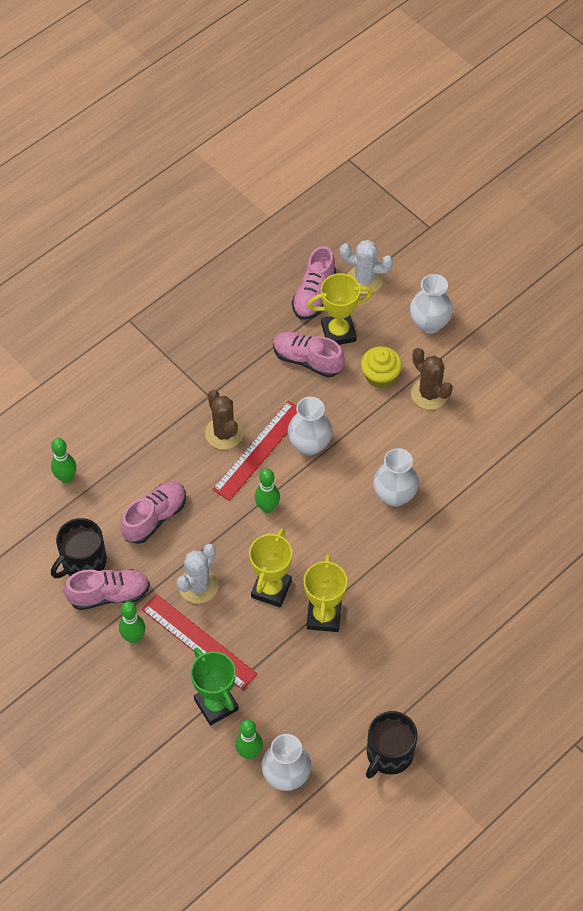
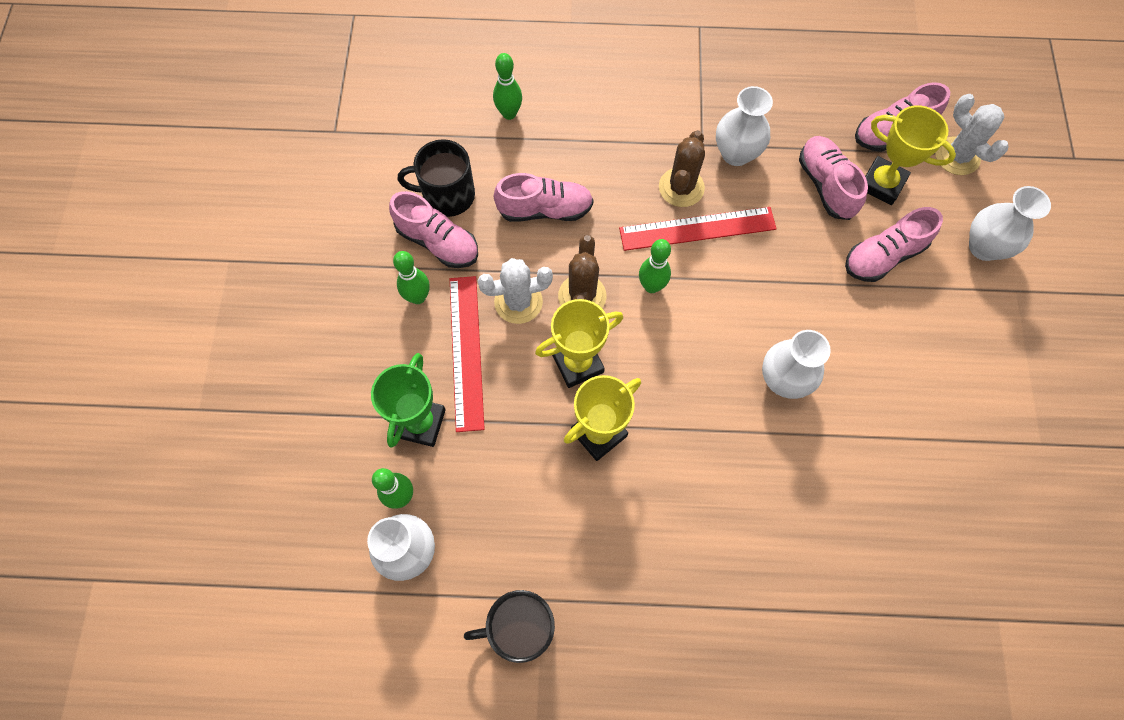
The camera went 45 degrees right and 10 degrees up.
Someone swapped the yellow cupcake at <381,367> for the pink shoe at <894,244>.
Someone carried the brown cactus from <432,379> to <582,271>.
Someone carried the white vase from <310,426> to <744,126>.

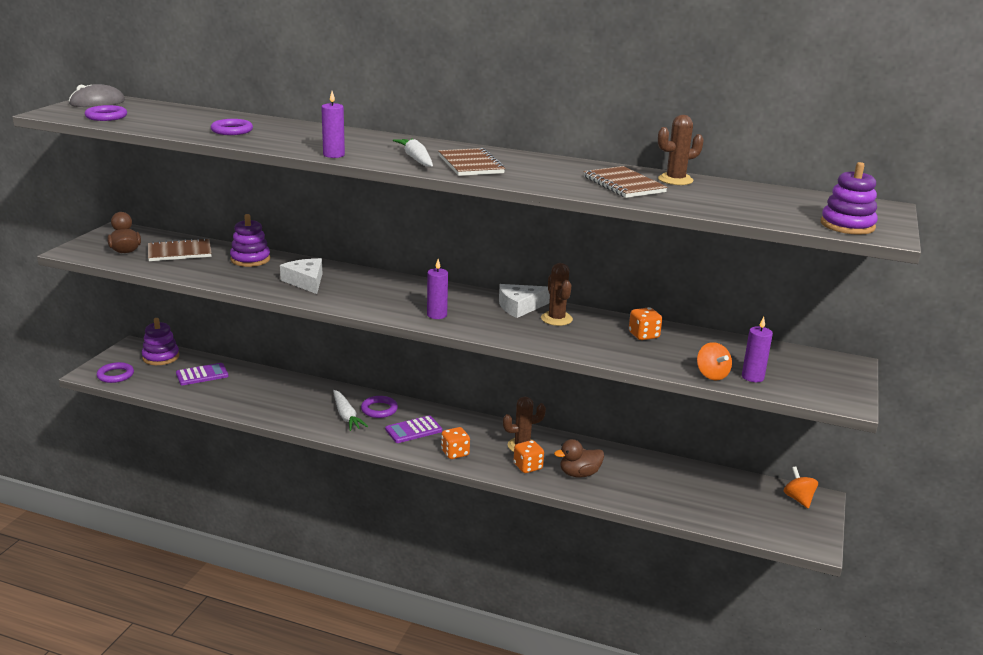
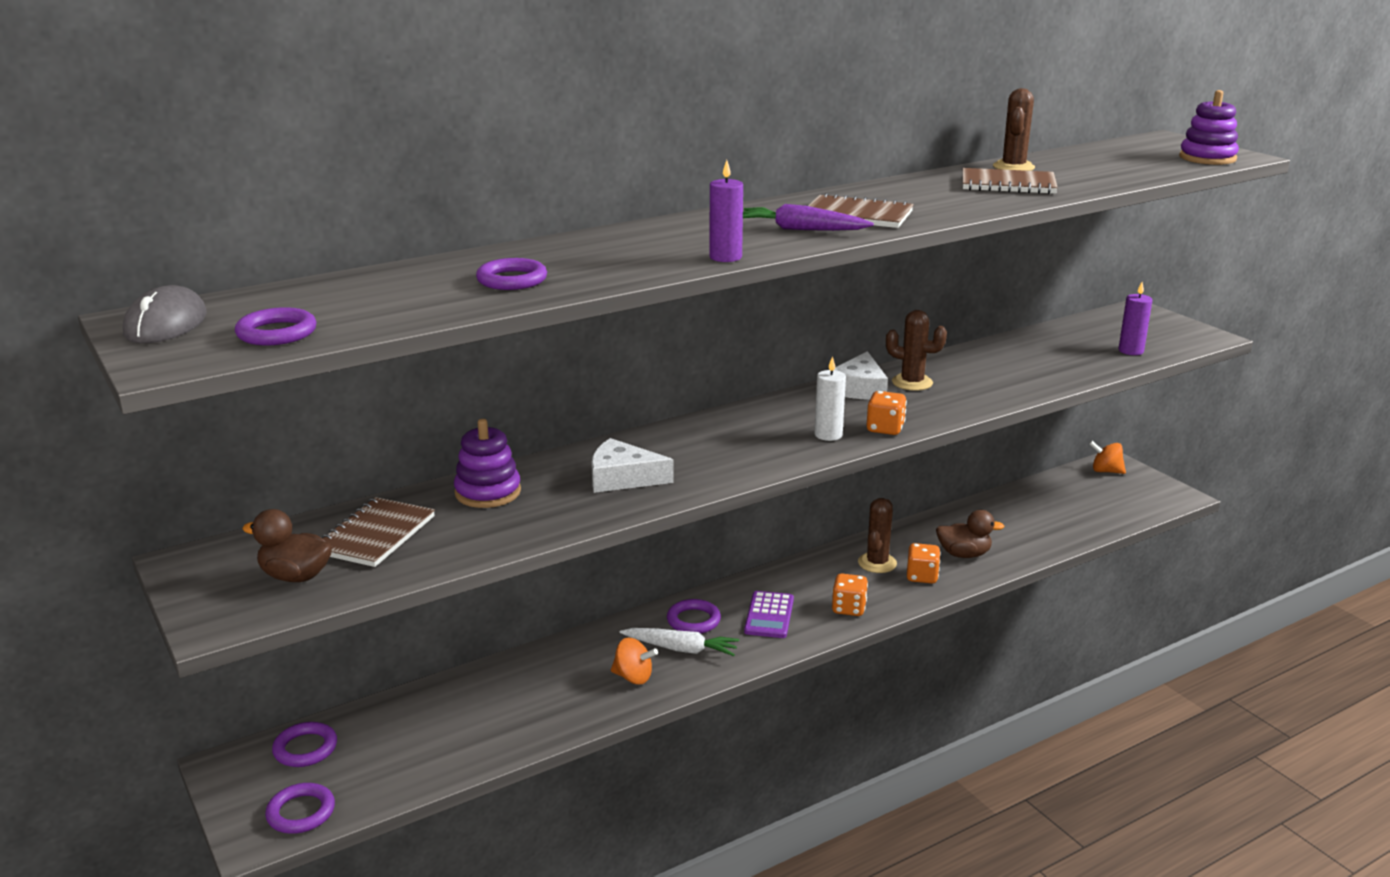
The camera went 50 degrees left and 0 degrees up.
Someone repainted the white carrot at <412,152>, which became the purple carrot at <808,217>.
Someone repainted the purple candle at <437,289>, which became the white candle at <830,398>.
Someone carried the orange dice from <645,323> to <887,413>.
Someone swapped the purple stacking toy at <160,341> for the purple ring at <304,744>.
Someone carried the orange spinning top from <714,361> to <634,661>.
Someone took away the purple calculator at <202,374>.
Someone rotated the brown duck at <579,458> by 105 degrees counterclockwise.

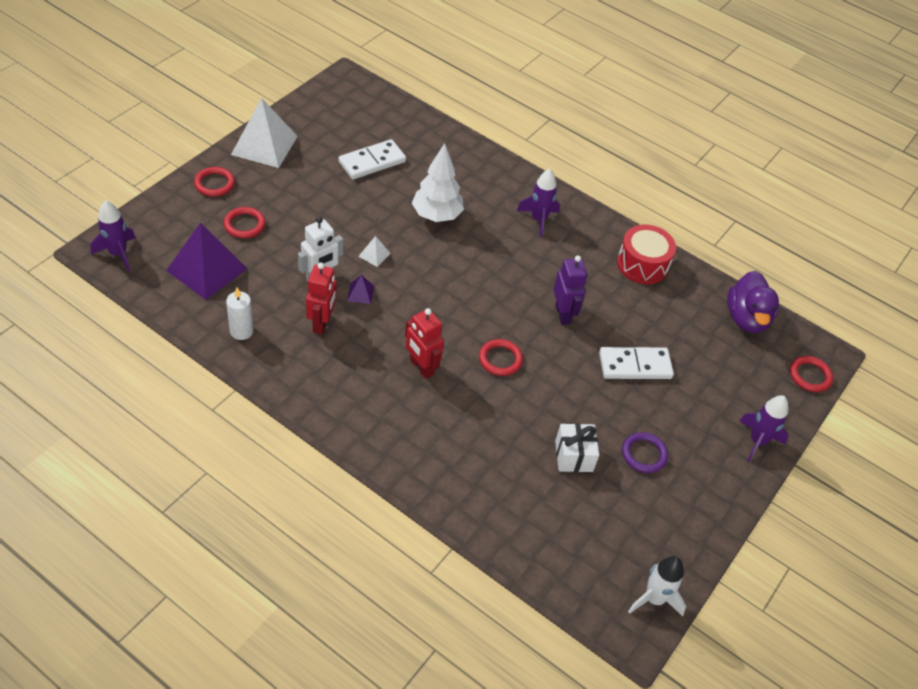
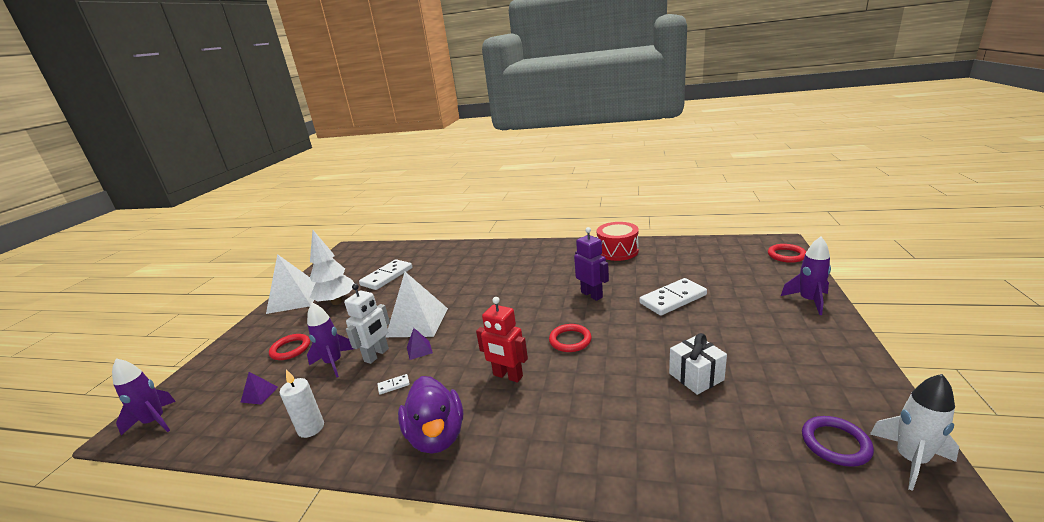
The camera went 15 degrees left and 25 degrees down.
Someone carried the white tree from <438,182> to <332,267>.
Someone took away the red ring at <214,182>.
Someone carried the purple rocket from <538,203> to <330,340>.
Someone scaled the purple pyramid at <206,261> by 0.43.
Someone scaled the white pyramid at <374,251> by 2.34.
Someone swapped the red robot at <321,298> for the white domino at <393,384>.
Someone carried the purple duck from <753,302> to <430,415>.
Someone carried the purple ring from <645,452> to <838,441>.

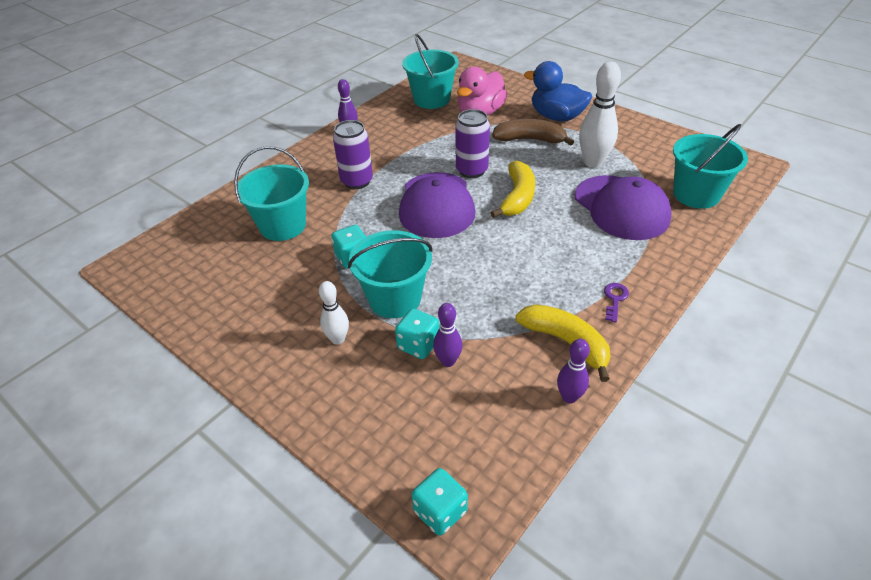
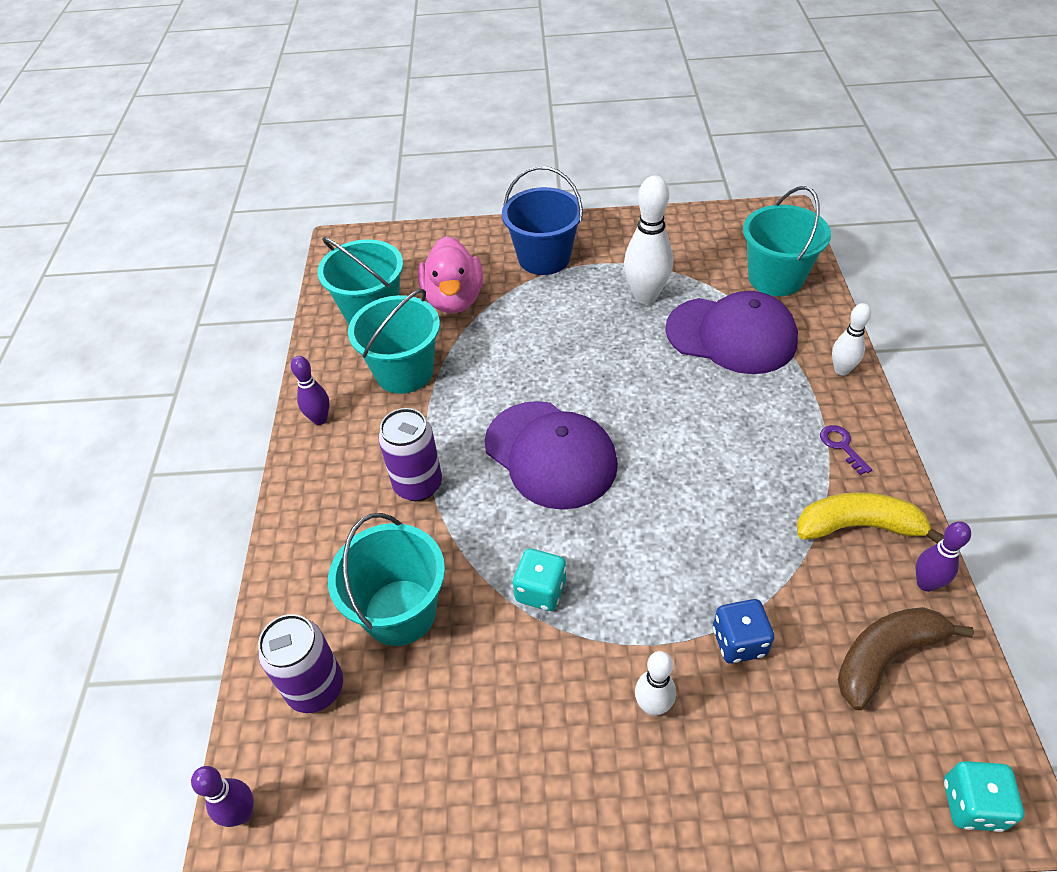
The camera went 40 degrees left and 5 degrees up.
Someone swapped the blue duck at <558,91> for the blue bucket at <542,220>.
Someone carried the purple can from <472,143> to <300,663>.
Someone carried the brown banana from <533,132> to <906,658>.
Someone took away the yellow banana at <513,189>.
Someone carried the turquoise bucket from <390,274> to <394,341>.
Someone carried the purple bowling pin from <447,335> to <222,796>.
Someone repainted the turquoise dice at <417,334>, which became the blue dice at <743,631>.
Someone put down the white bowling pin at <851,339>.

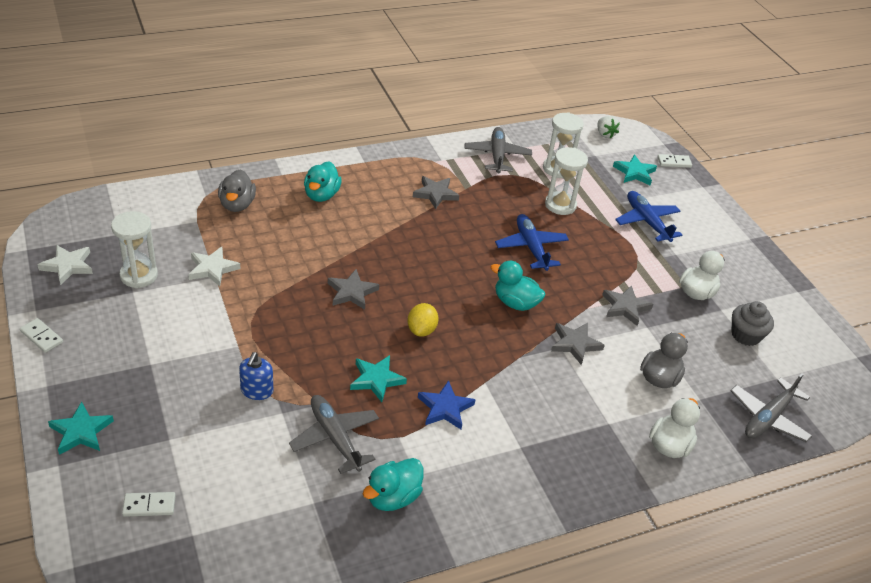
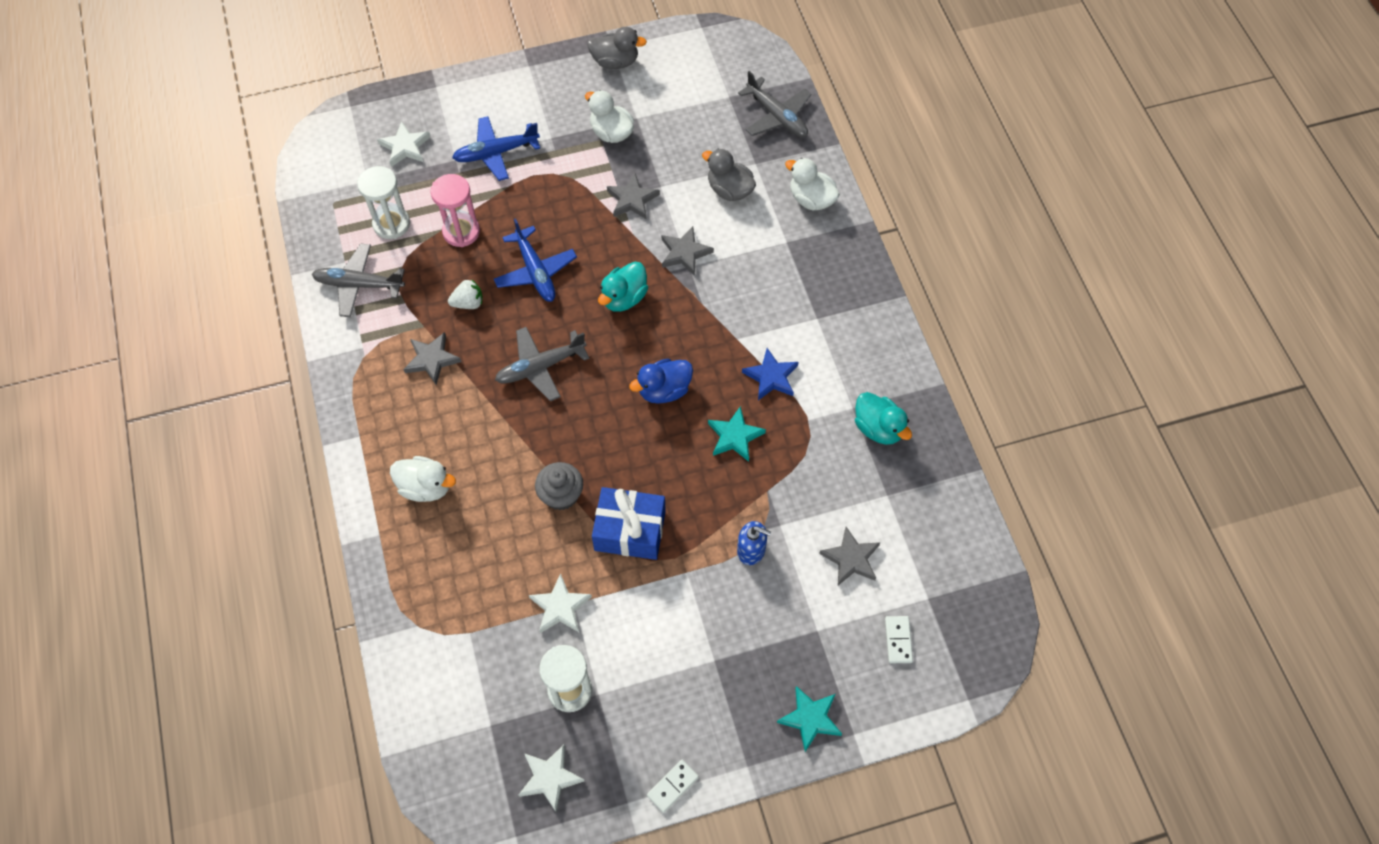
The camera went 80 degrees left and 20 degrees up.
Someone carried the white strawberry from <608,127> to <465,294>.
Someone repainted the white hourglass at <566,181>, which became the pink hourglass at <455,210>.
Someone took away the white domino at <674,161>.
Someone repainted the turquoise star at <635,170>, which became the white star at <403,144>.
Someone repainted the turquoise duck at <323,181>, which became the white duck at <423,479>.
Someone carried the grey duck from <237,191> to <617,48>.
Someone rotated the blue plane at <532,242> by 105 degrees counterclockwise.
Someone carried the grey star from <353,289> to <849,556>.
Someone carried the grey cupcake from <753,323> to <559,486>.
Someone swapped the yellow lemon at <423,320> for the blue duck at <661,381>.
Someone carried the grey plane from <334,434> to <542,364>.
Someone put down the blue gift at <629,523>.

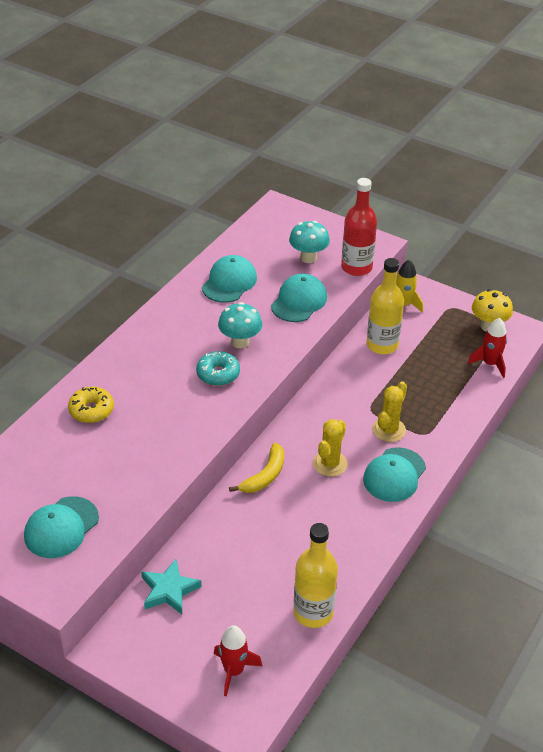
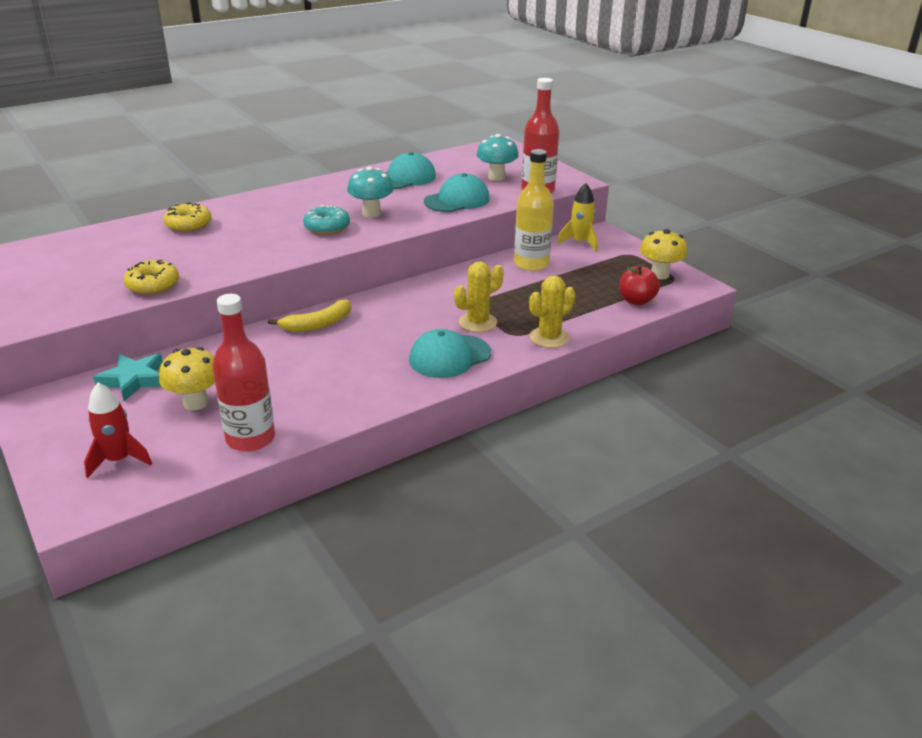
The camera went 25 degrees right and 10 degrees down.
Someone swapped the red rocket at <487,348> for the red apple at <639,285>.
Someone carried the yellow cactus from <330,448> to <552,311>.
Someone took away the turquoise cap at <61,527>.
Someone repainted the yellow bottle at <315,575>, which became the red bottle at <243,373>.
Someone put down the yellow donut at <151,277>.
Someone put down the yellow mushroom at <187,378>.

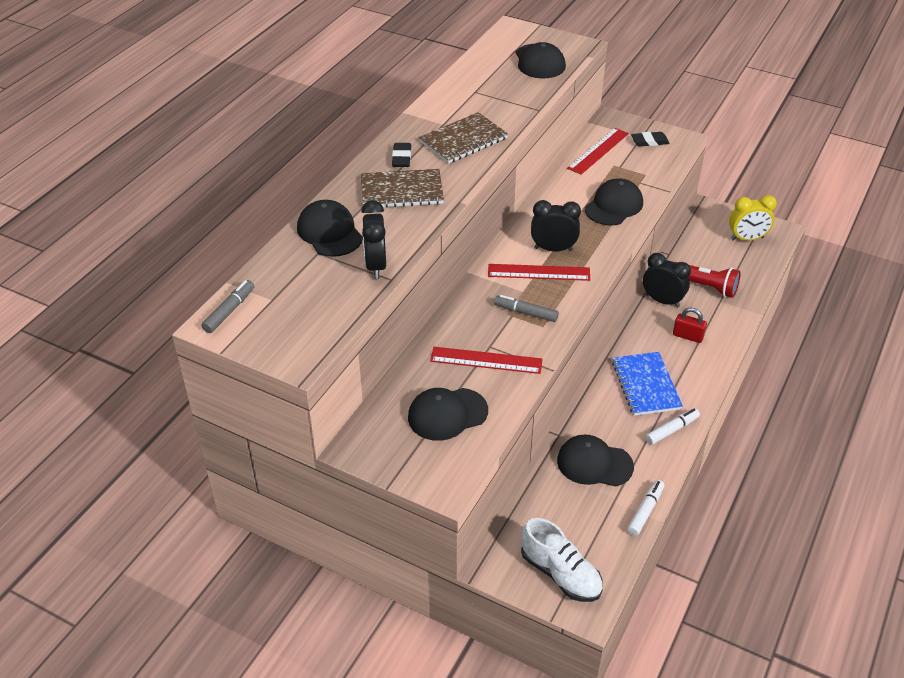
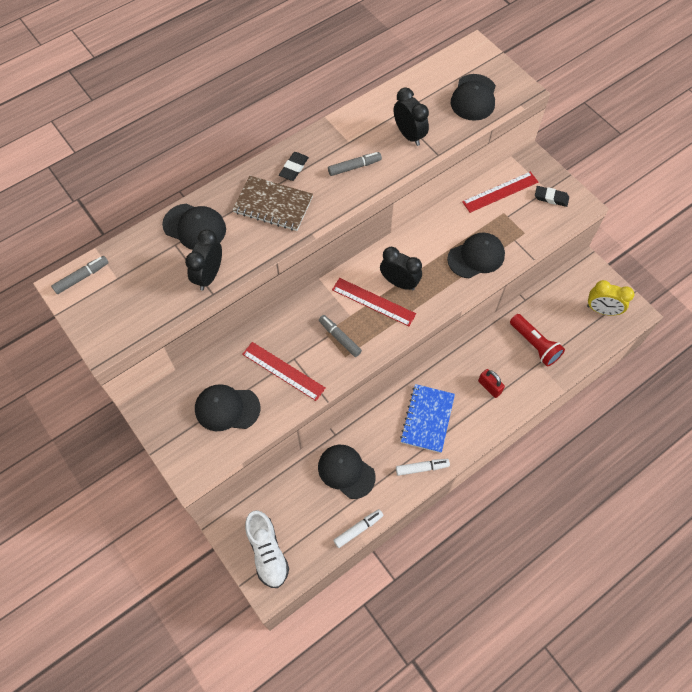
The camera went 25 degrees right and 20 degrees up.
Someone swapped the brown notebook at <463,138> for the grey marker at <355,164>.
Someone rotated the black cap at <330,228> by 120 degrees clockwise.
Someone carried the black clock from <667,280> to <411,116>.

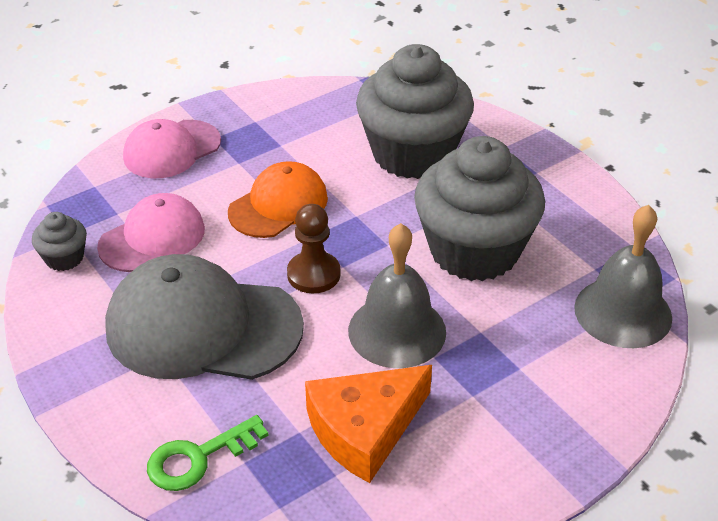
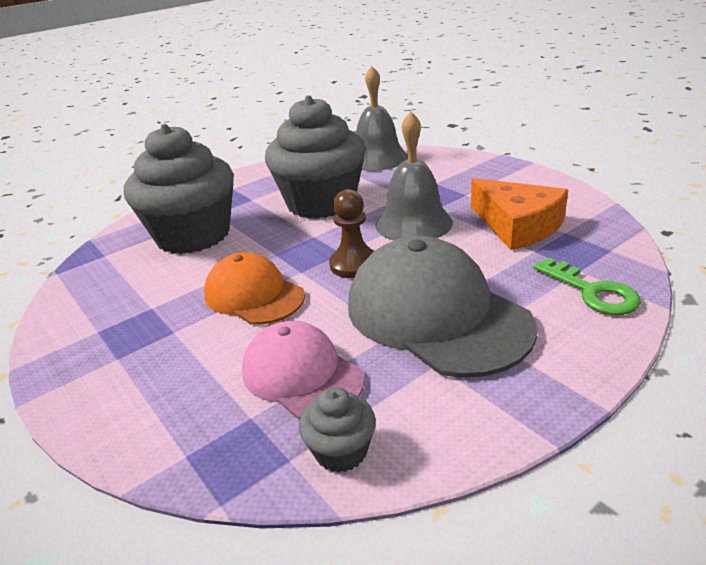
The camera went 90 degrees left and 10 degrees down.
Someone took away the pink cap at <172,148>.
Someone rotated the grey cap at <204,317> by 135 degrees clockwise.

